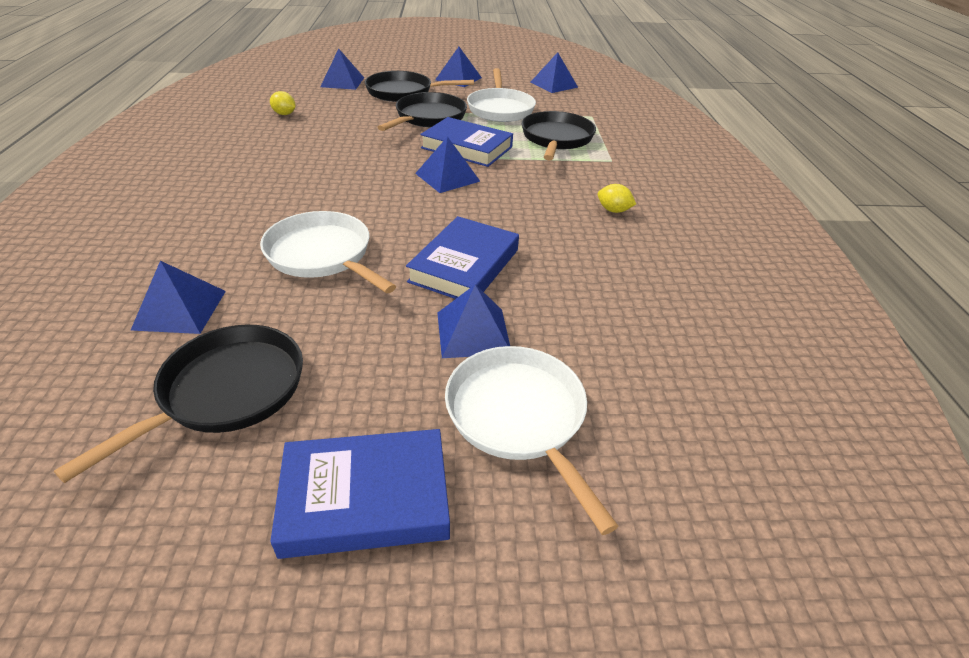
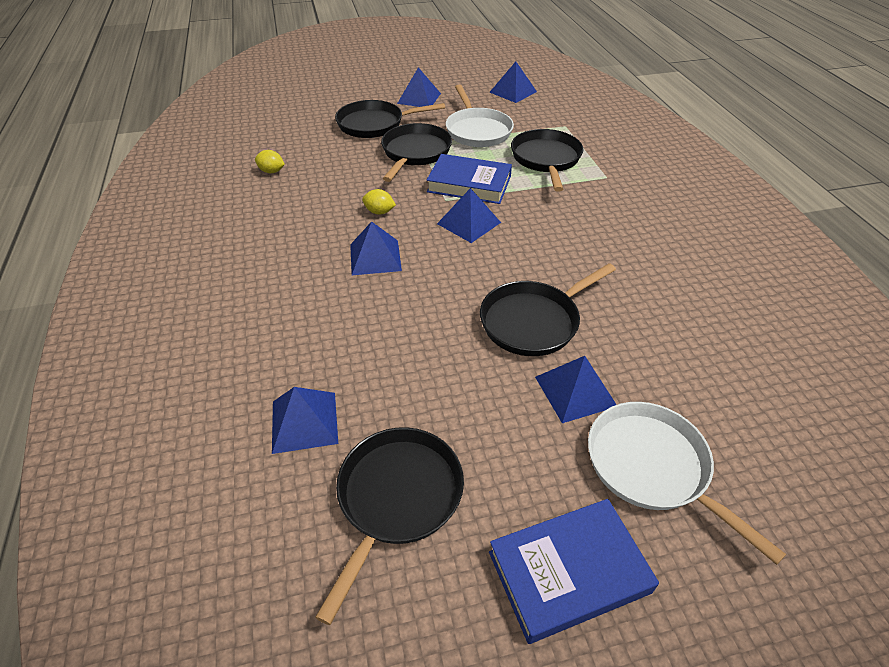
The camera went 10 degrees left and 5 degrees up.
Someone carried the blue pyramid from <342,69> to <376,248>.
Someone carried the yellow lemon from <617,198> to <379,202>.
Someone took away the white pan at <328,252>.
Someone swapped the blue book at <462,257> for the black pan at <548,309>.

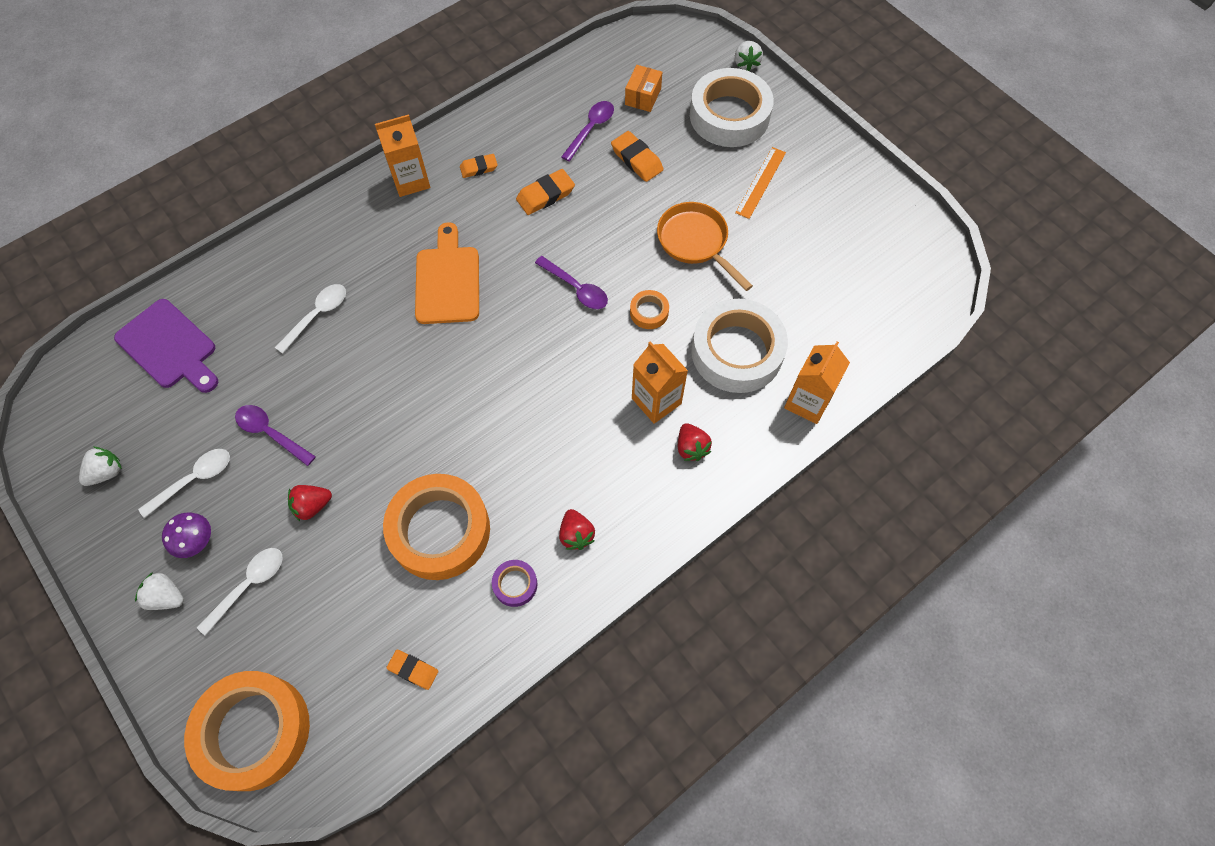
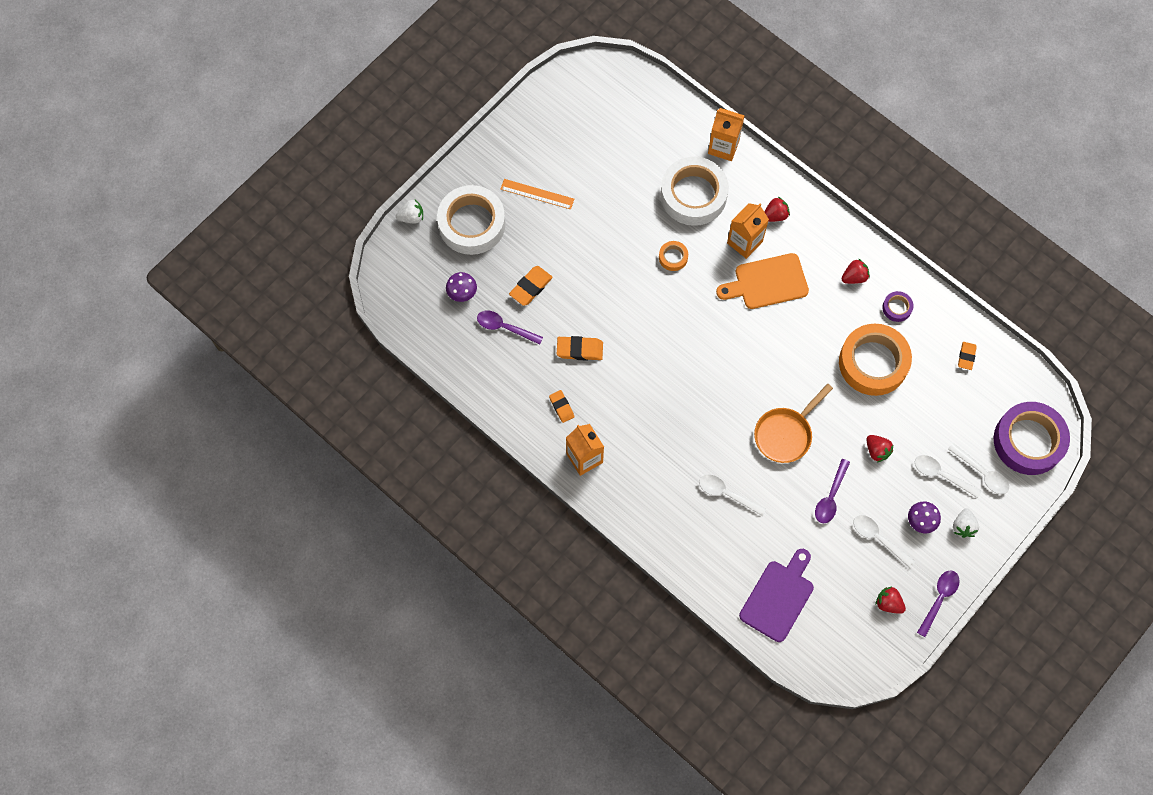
The camera went 100 degrees left and 5 degrees up.
Someone swapped the orange box at <643,88> for the purple mushroom at <461,287>.
Someone rotated the orange eraser at <545,192> by 45 degrees counterclockwise.
Someone carried the orange pan from <705,246> to <793,423>.
Someone carried the orange cutting board from <447,273> to <762,281>.
Someone carried the purple spoon from <571,282> to <938,603>.
Someone repainted the white strawberry at <100,466>, which became the red strawberry at <891,600>.
Someone repainted the orange tape at <247,731>, which became the purple tape at <1032,438>.
Someone put down the white spoon at <978,468>.

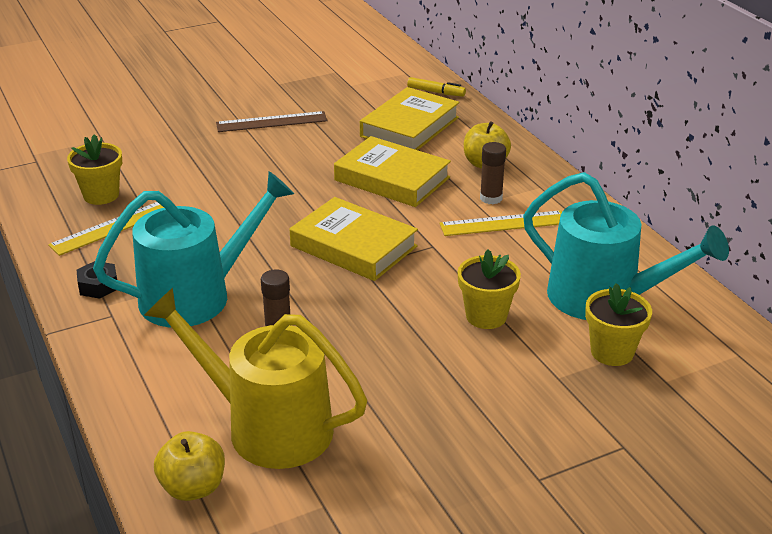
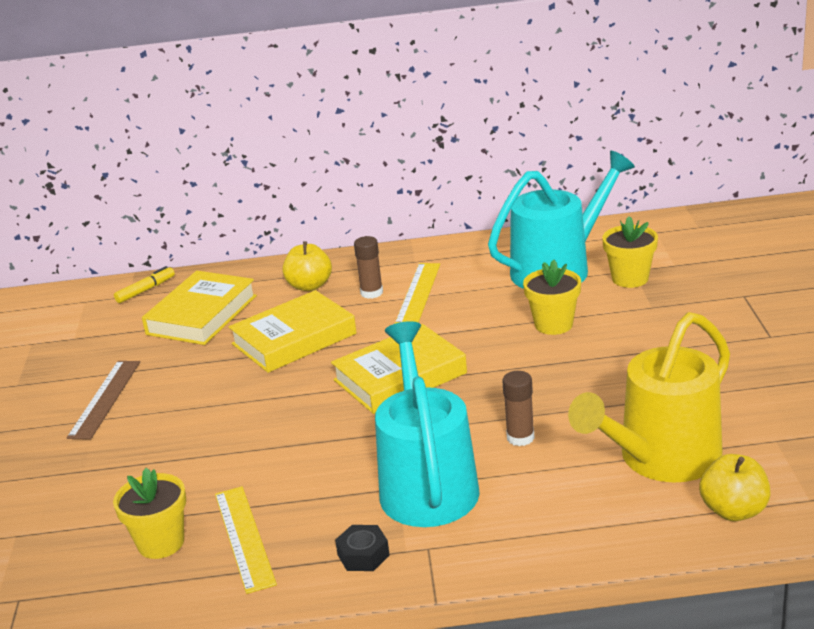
The camera went 65 degrees left and 5 degrees down.
Someone rotated the yellow book at <410,118> by 60 degrees clockwise.

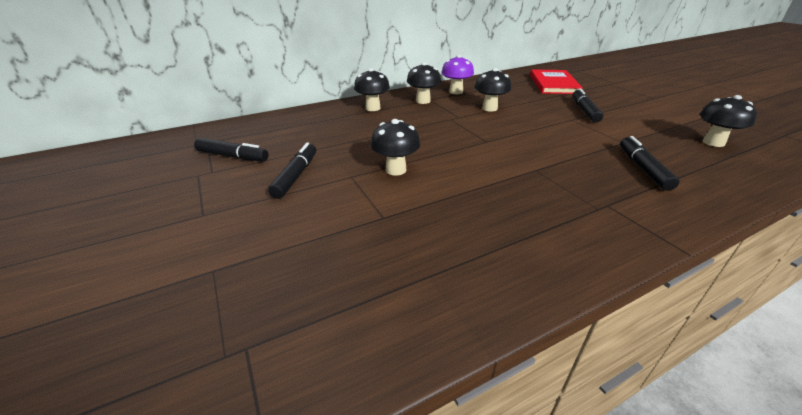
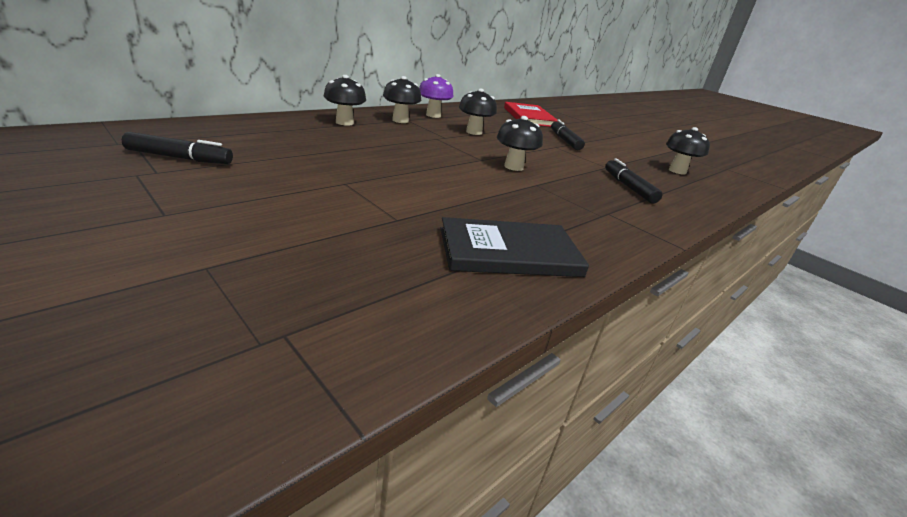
The camera went 20 degrees left and 5 degrees down.
Someone carried the black mushroom from <395,147> to <520,143>.
Someone took away the black marker at <292,171>.
Someone put down the black book at <514,247>.

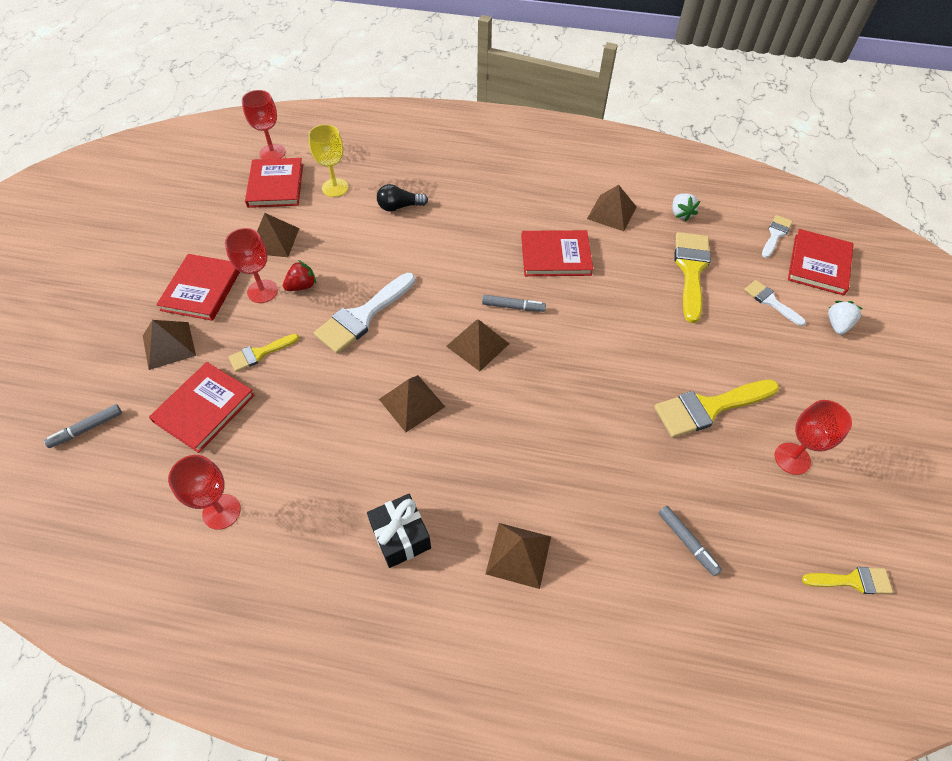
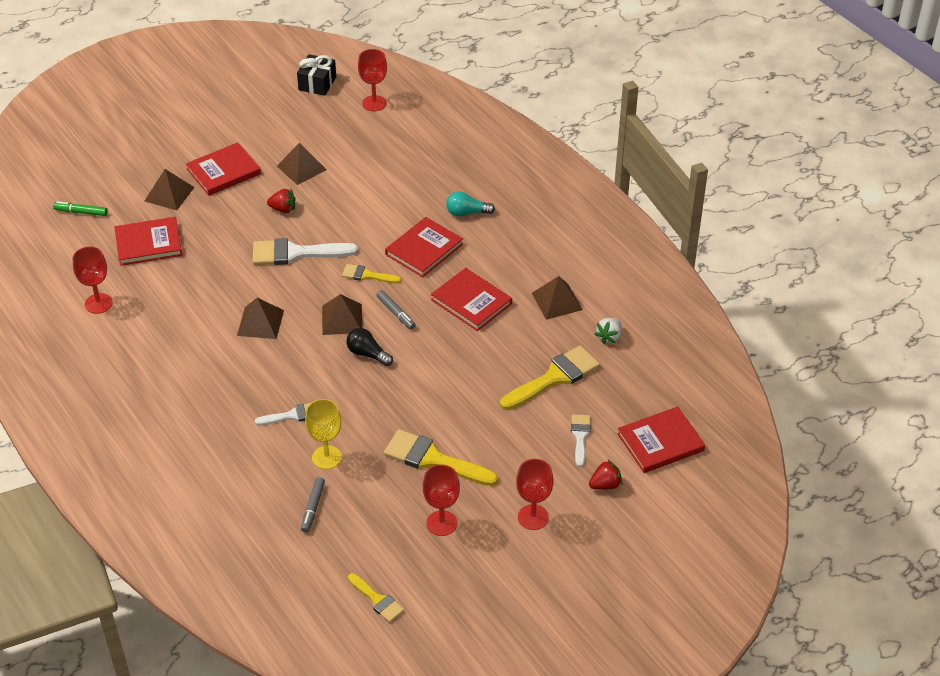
The camera went 45 degrees right and 10 degrees down.
Someone carried the yellow goblet from <328,160> to <323,434>.
Someone carried the red book from <274,183> to <424,247>.
Someone carried the black light bulb from <402,198> to <369,347>.
Someone carried the white brush from <777,236> to <282,414>.
Someone carried the red goblet from <251,265> to <535,494>.
Someone repainted the white strawberry at <845,318>, which became the red strawberry at <605,474>.
Someone carried the yellow brush from <264,353> to <372,273>.
Someone repainted the grey marker at <83,426>, which became the green marker at <80,208>.
Someone carried the black gift from <399,531> to <316,75>.
Someone took away the brown pyramid at <518,556>.
Someone put down the turquoise light bulb at <470,203>.

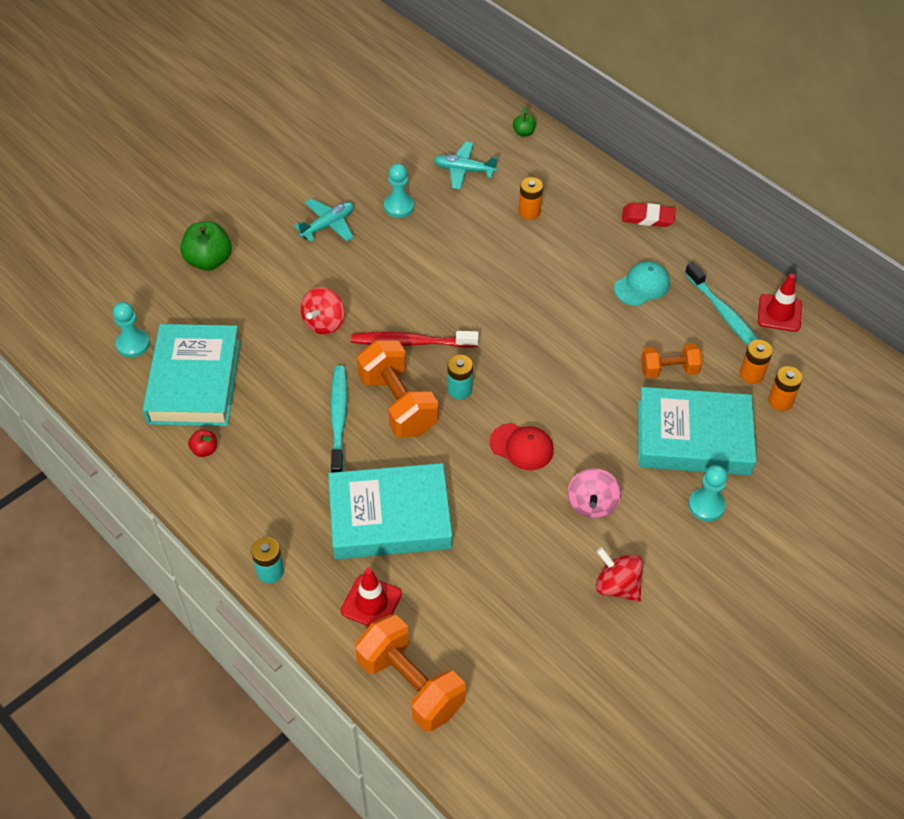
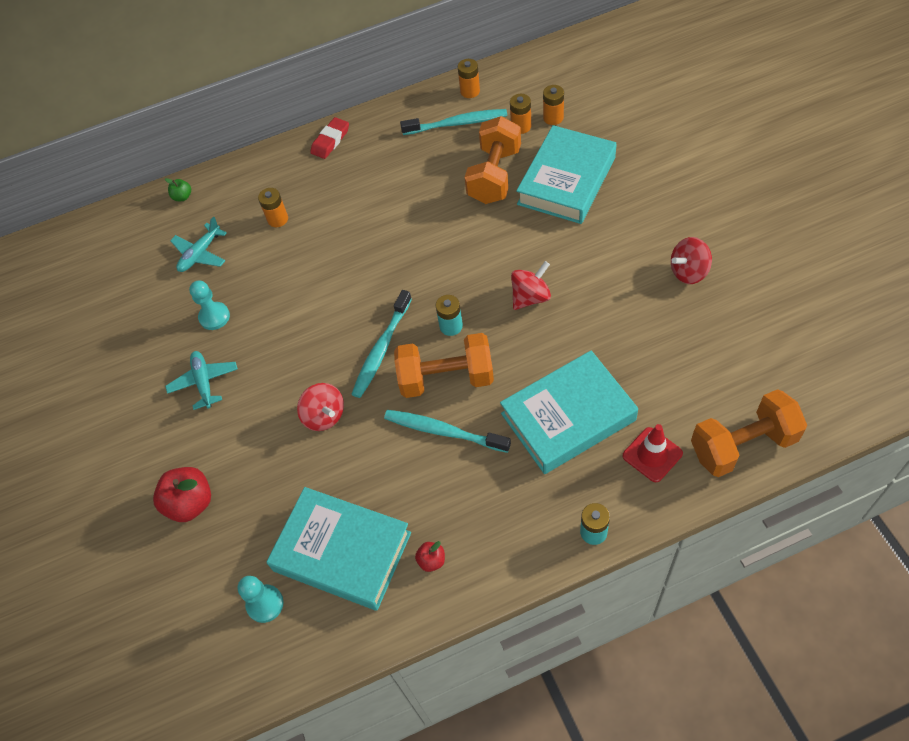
The camera went 60 degrees left and 5 degrees up.
Someone repainted the green apple at <206,246>, which became the red apple at <182,494>.
Someone took away the turquoise cap at <642,283>.
Someone swapped the red traffic cone at <780,303> for the orange battery at <469,78>.
Someone repainted the red toothbrush at <415,339>, which became the turquoise toothbrush at <382,344>.
Someone scaled the orange dumbbell at <671,361> by 1.68.
Someone swapped the red cap at <522,446> for the red spinning top at <531,285>.
Someone rotated the turquoise book at <390,511> by 45 degrees clockwise.
Someone took away the turquoise pawn at <707,493>.
Someone took away the pink spinning top at <594,493>.

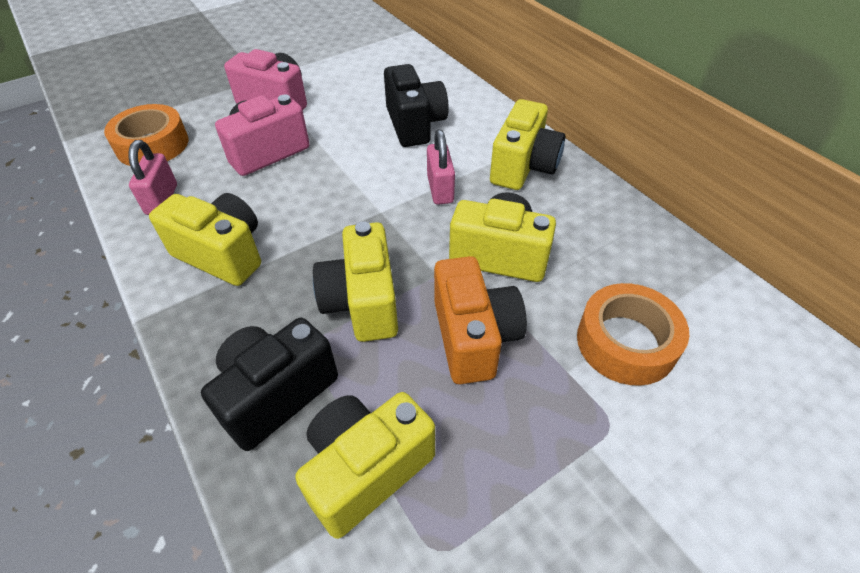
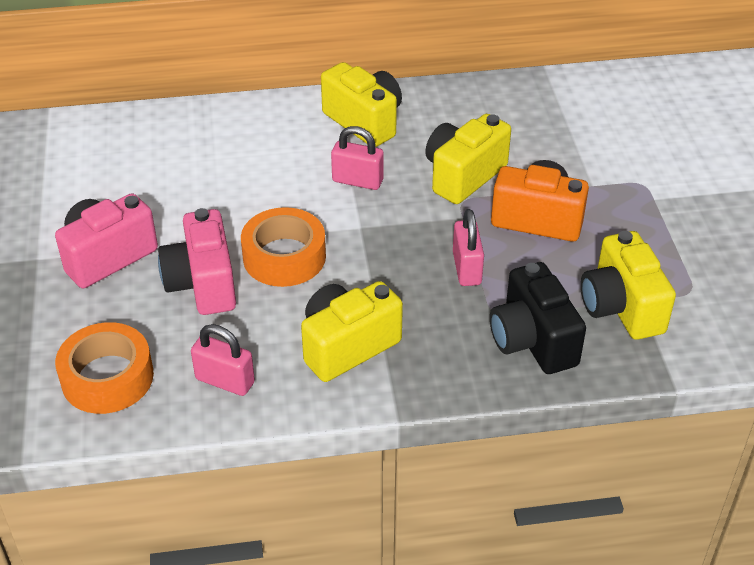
The camera went 65 degrees left and 5 degrees down.
Someone took away the black camera at <416,105>.
Someone swapped the yellow camera at <355,281> for the pink padlock at <468,247>.
Someone carried the orange tape from <633,334> to <283,247>.

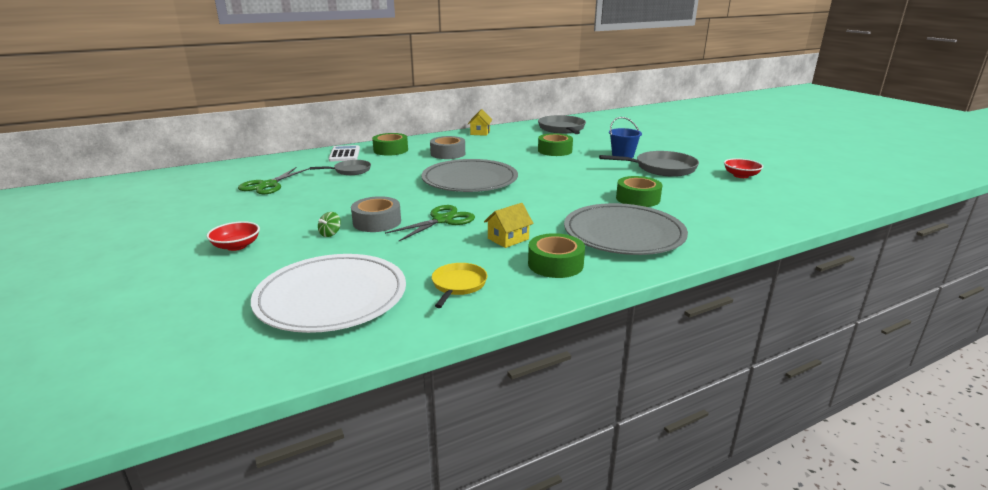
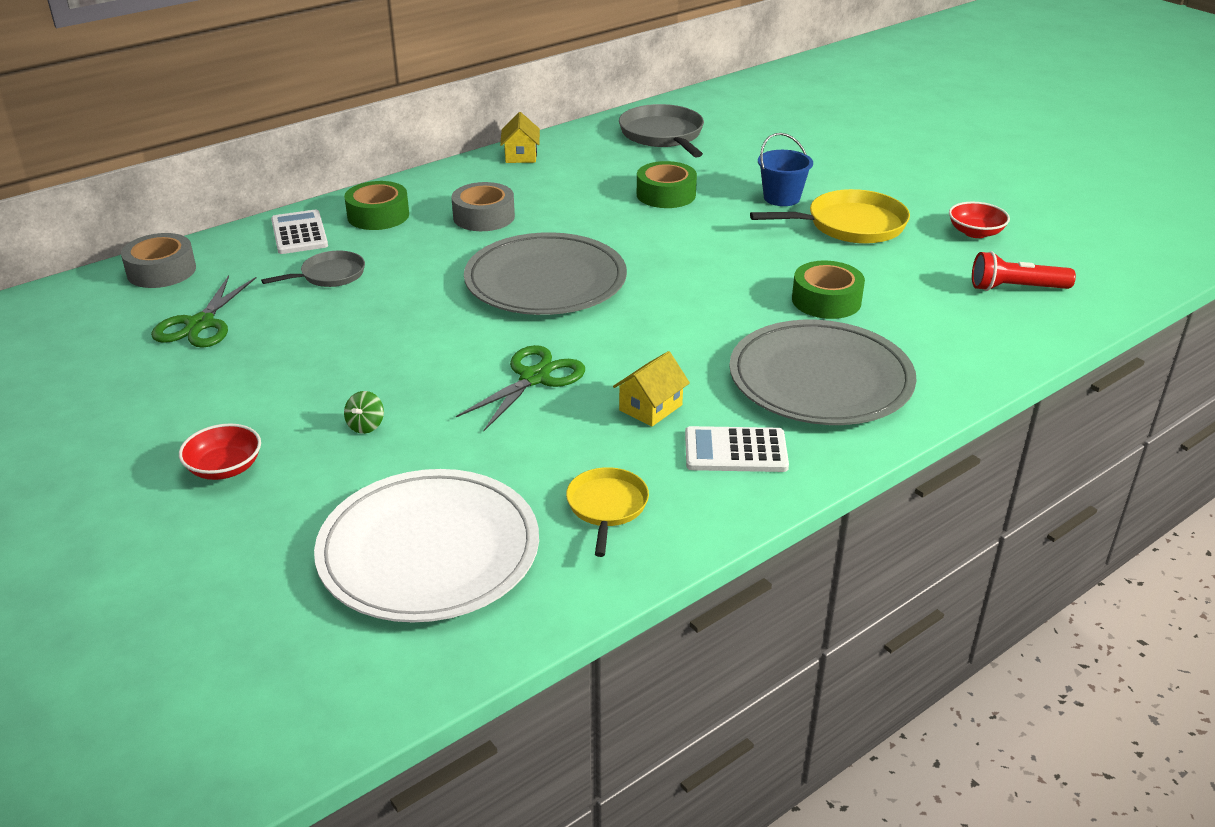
The camera went 10 degrees left and 10 degrees up.
Someone repainted the grey pan at <649,164>, which became the yellow pan at <830,216>.
Someone carried the grey tape from <376,214> to <158,260>.
Someone swapped the green tape at <556,255> for the white calculator at <737,449>.
Someone put down the red flashlight at <1024,271>.

